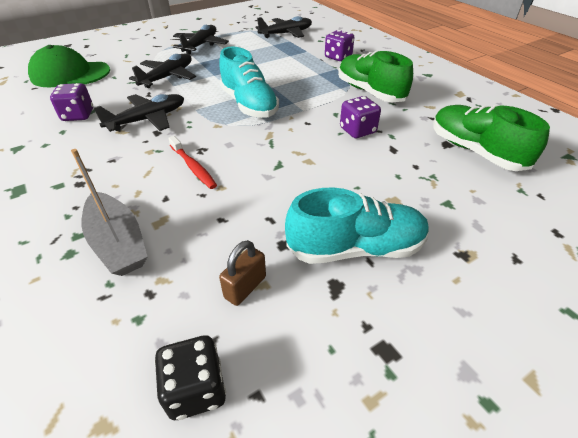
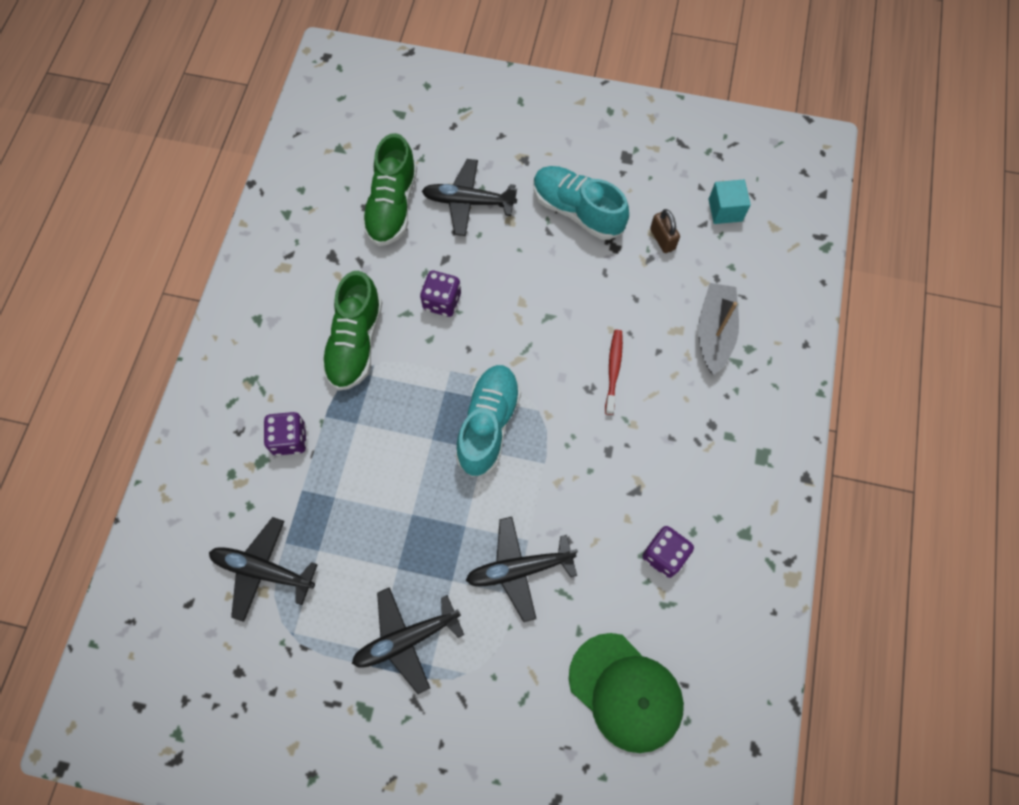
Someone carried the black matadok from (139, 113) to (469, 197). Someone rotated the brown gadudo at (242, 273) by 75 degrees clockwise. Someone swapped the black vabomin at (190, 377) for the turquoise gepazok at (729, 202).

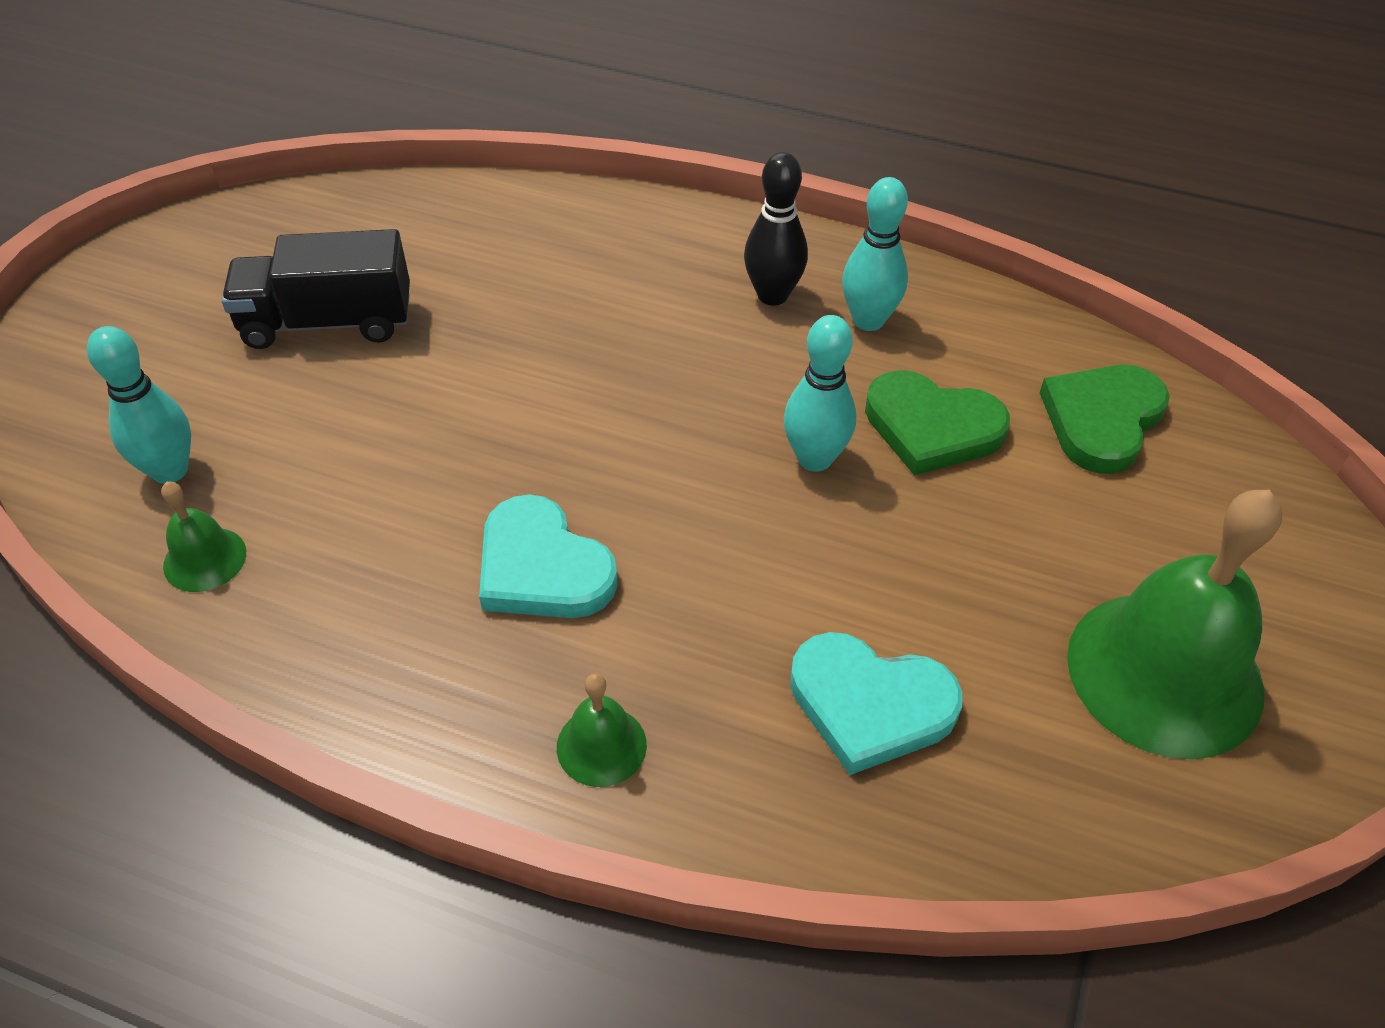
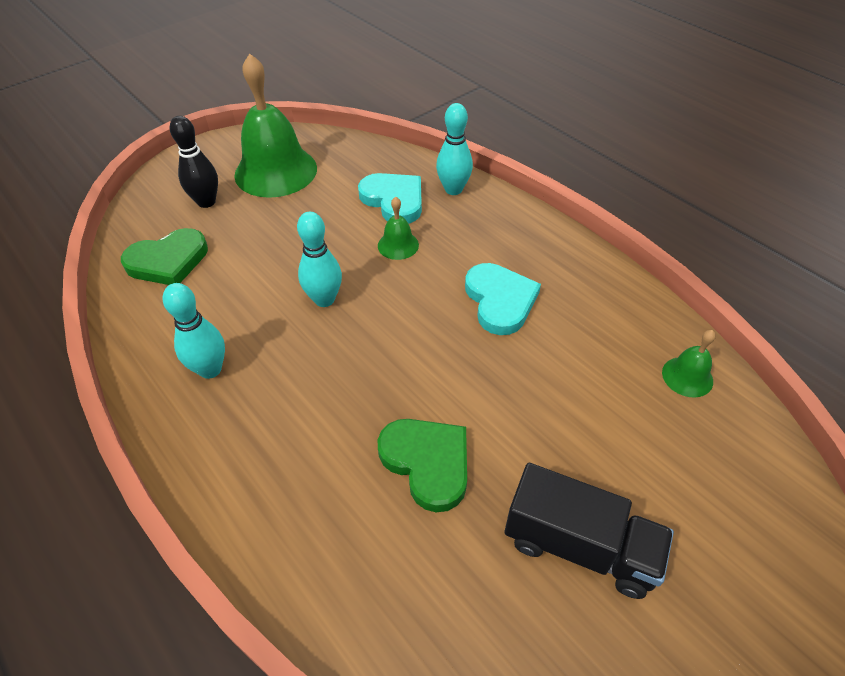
Someone carried the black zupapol from (776, 228) to (194, 162). Someone carried the turquoise zupapol from (139, 405) to (454, 149). Someone carried the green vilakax from (937, 422) to (422, 465). Someone carried the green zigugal from (602, 730) to (398, 228).

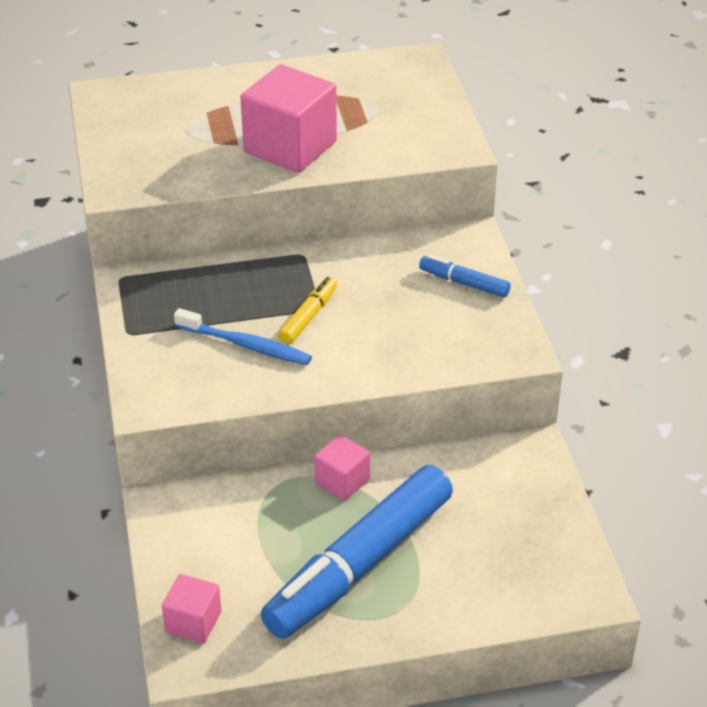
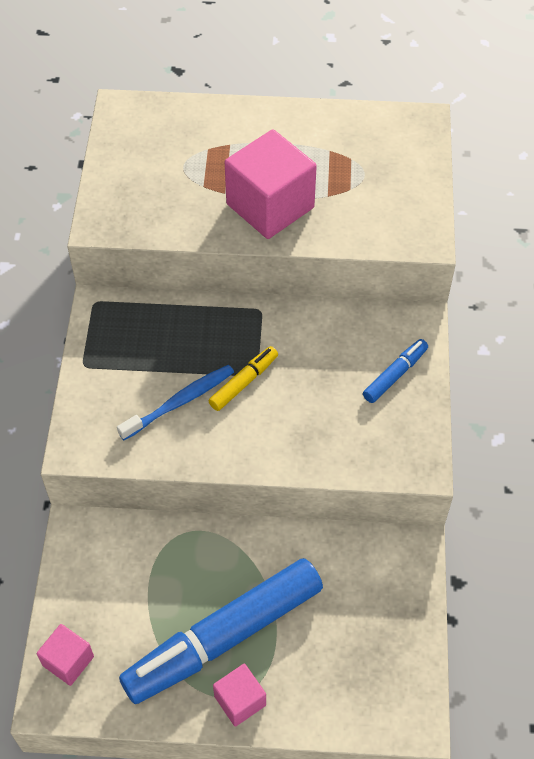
Someone rotated the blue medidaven at (465, 276) by 90 degrees clockwise. Someone rotated the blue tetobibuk at (243, 336) by 75 degrees counterclockwise. Someone carried the pink gepazok from (342, 467) to (239, 695).

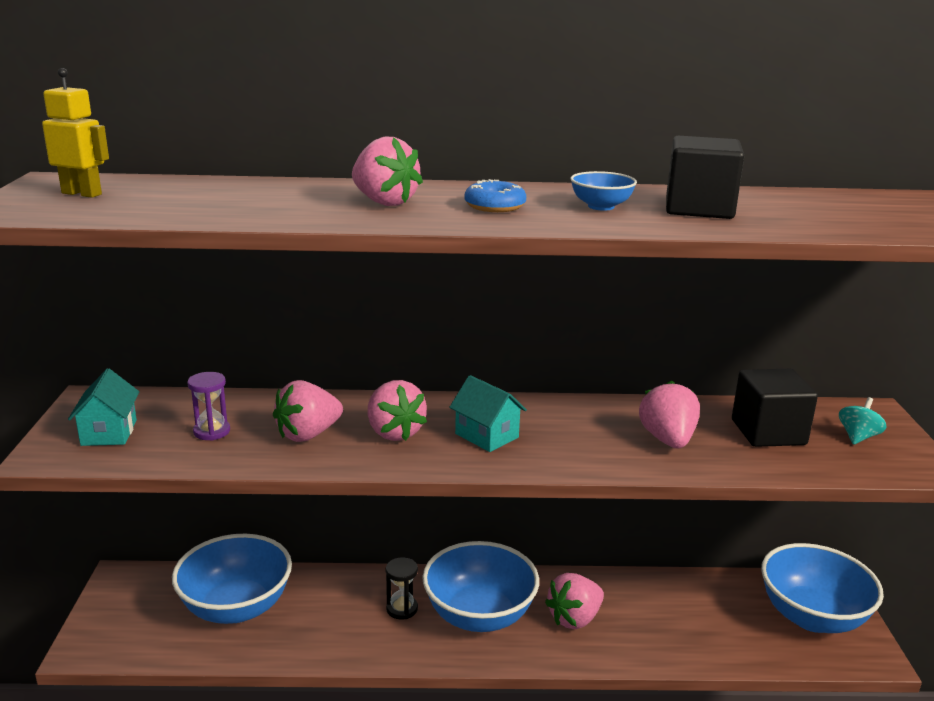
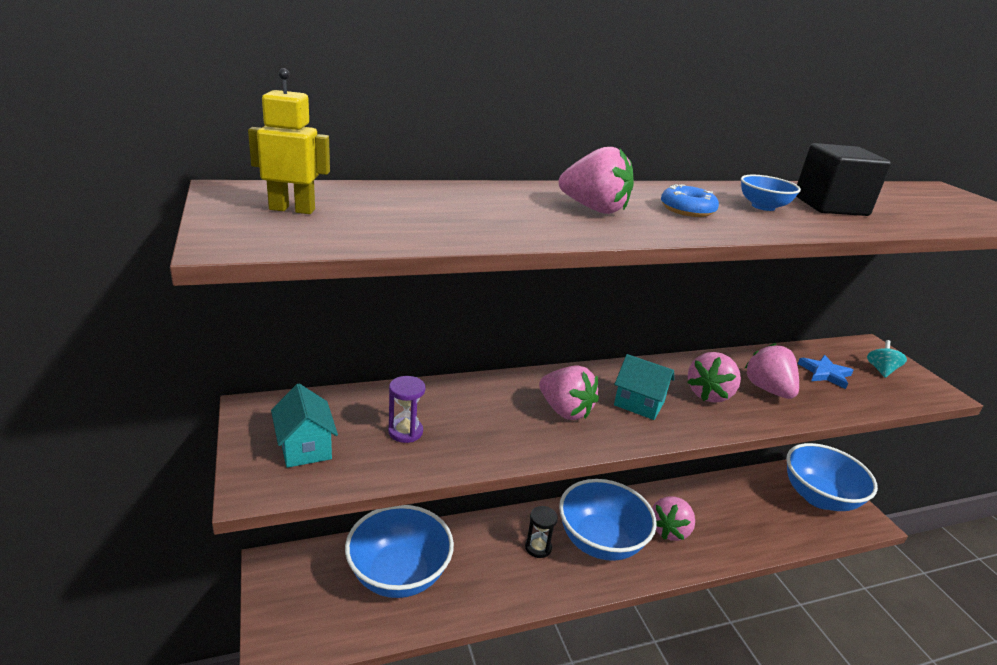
Someone swapped the black gepazok at (775, 408) for the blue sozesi at (826, 372). Someone carried the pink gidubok from (308, 411) to (714, 377).

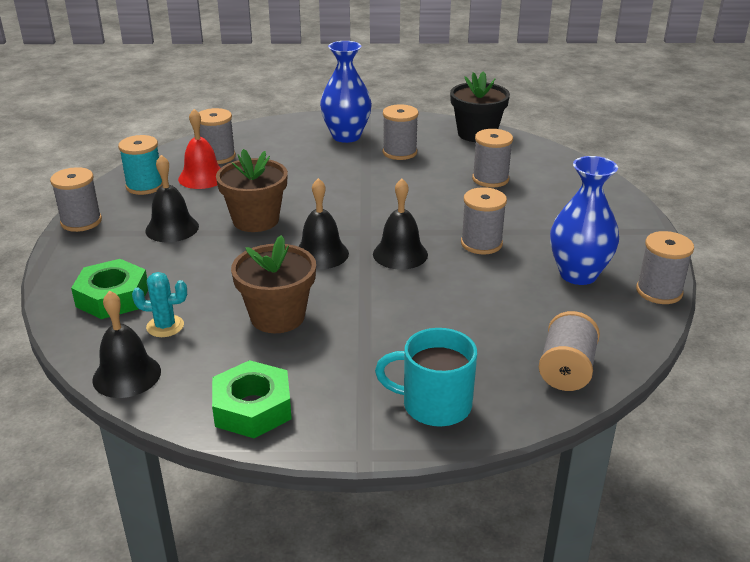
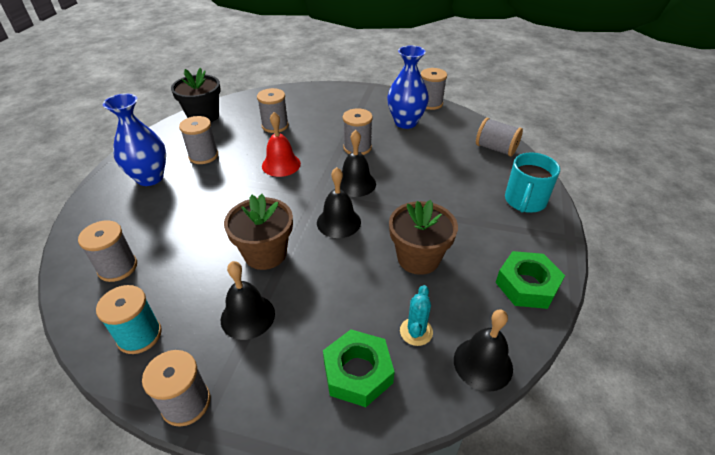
Someone carried the red zigugal from (199, 149) to (281, 144).

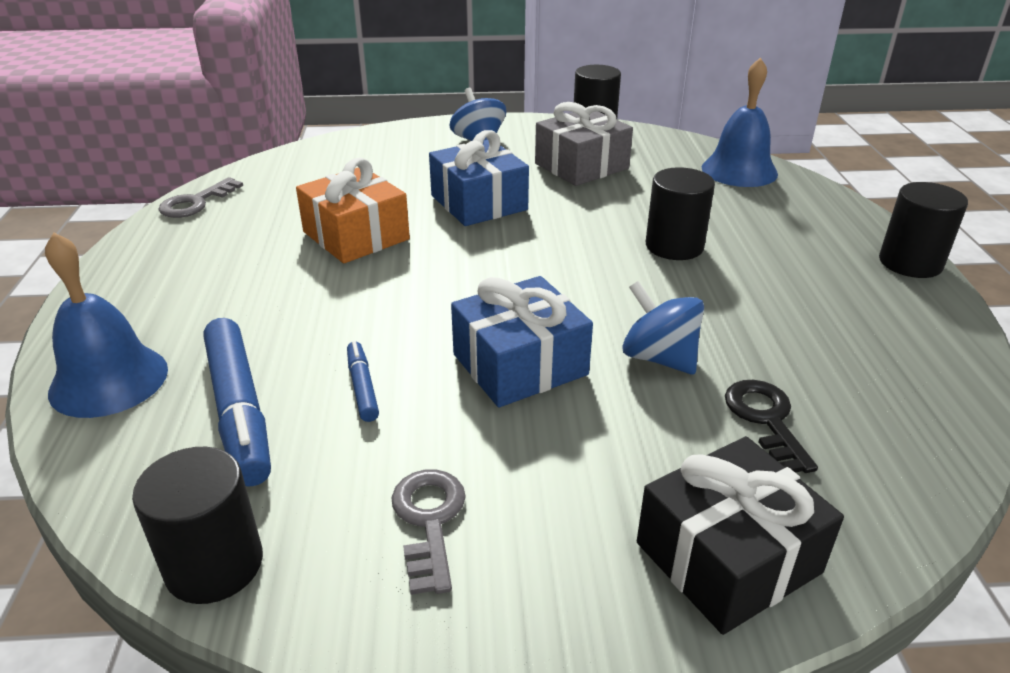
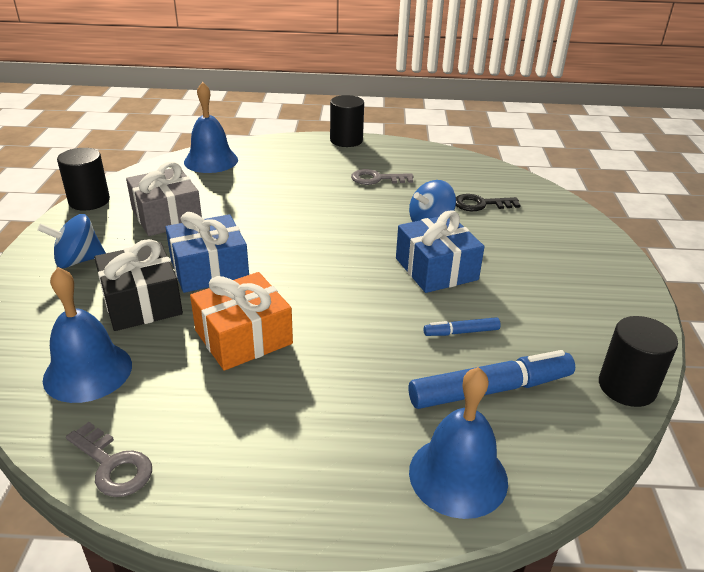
Someone took away the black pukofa at (680, 213). Someone carried the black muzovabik from (740, 535) to (138, 285). Someone carried the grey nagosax from (428, 532) to (382, 177). Someone put down the blue zigugal at (87, 335).

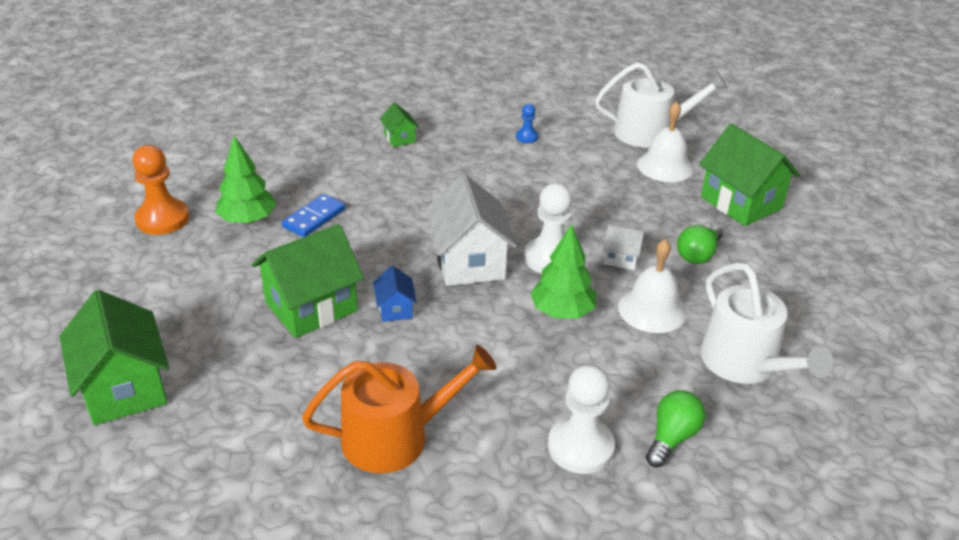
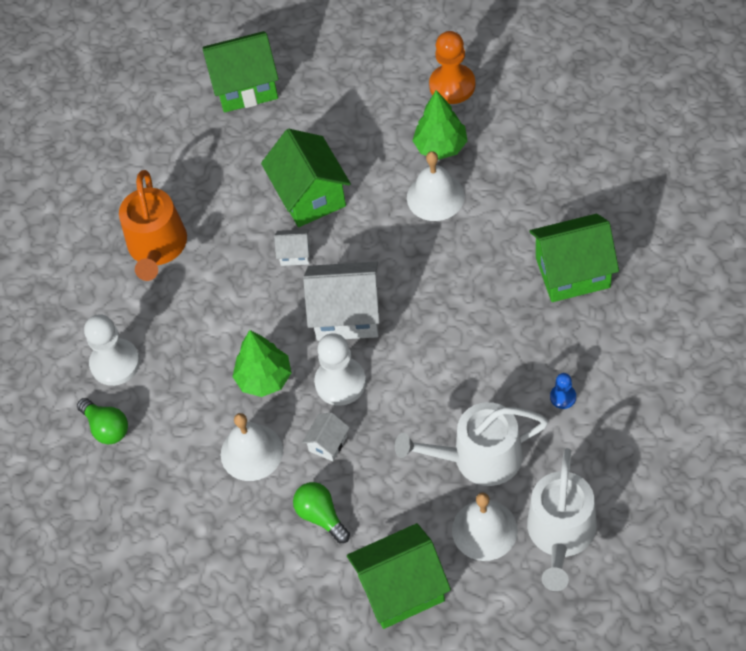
Someone scaled the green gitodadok at (399, 125) by 2.09. Someone swapped the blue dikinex at (314, 215) for the white zigugal at (436, 186). Someone carried the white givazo from (766, 323) to (471, 444). Someone repainted the blue gitodadok at (395, 293), which became the white gitodadok at (292, 247).

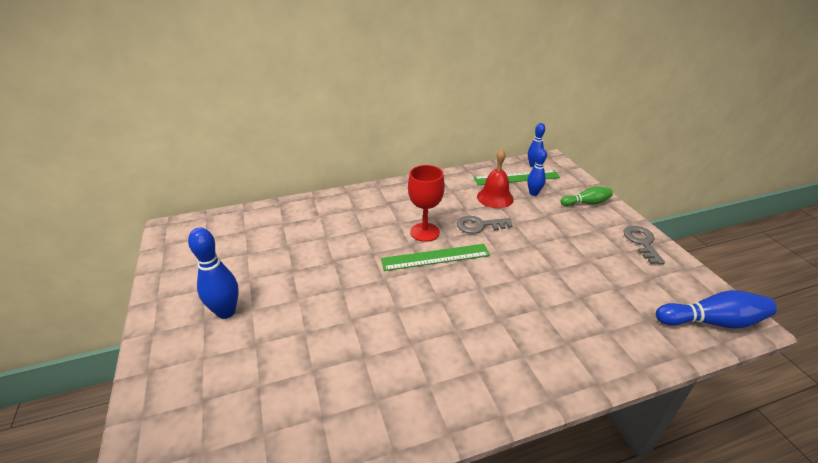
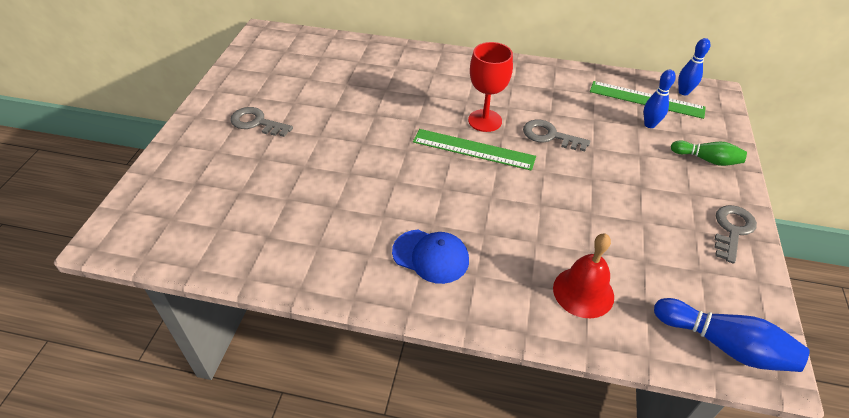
Someone carried the red zigugal from (495, 178) to (583, 276). Someone swapped the blue zupapol at (213, 273) for the grey nagosax at (262, 122). Someone put down the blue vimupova at (430, 257).

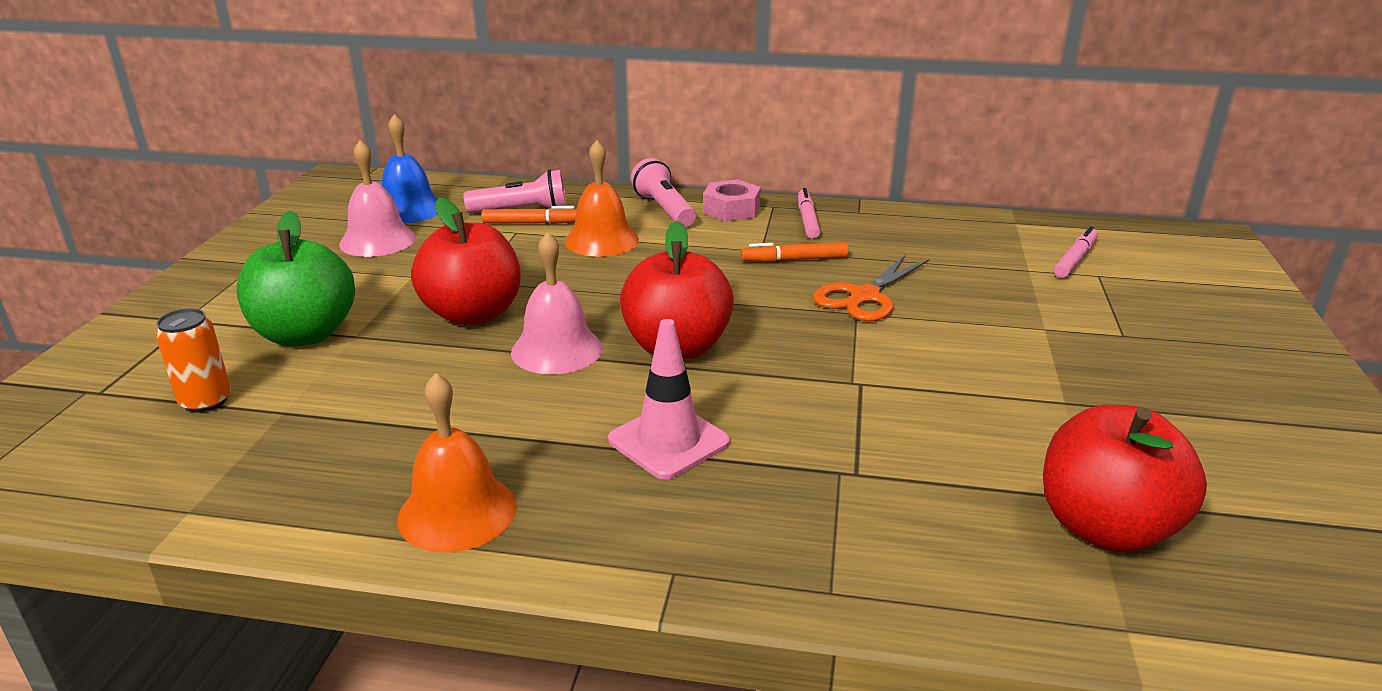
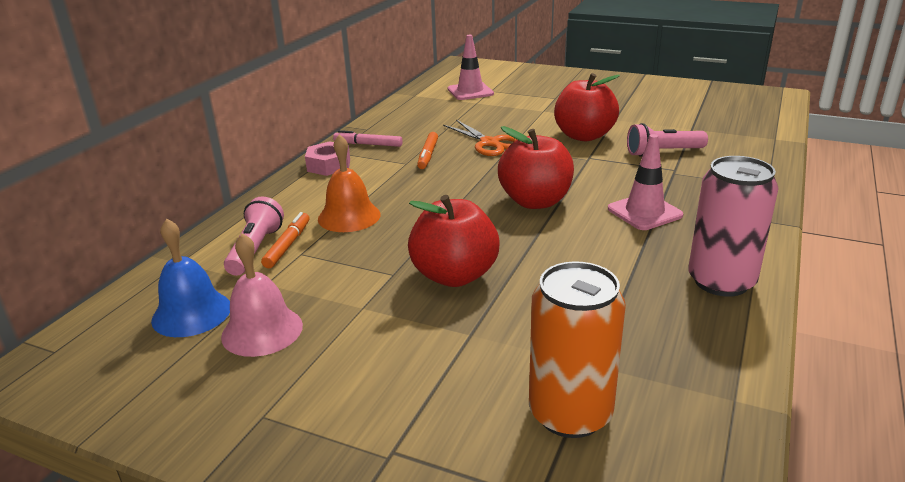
Someone carried the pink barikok from (663, 192) to (667, 140). Someone took away the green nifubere at (296, 278). Someone swapped the pink medidaven at (1076, 252) for the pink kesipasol at (471, 67). Someone took away the pink zigugal at (557, 303). Someone scaled the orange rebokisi at (193, 360) by 1.75. Someone swapped the orange zigugal at (457, 462) for the pink rebokisi at (733, 226). Someone carried the red nifubere from (1125, 478) to (587, 107).

